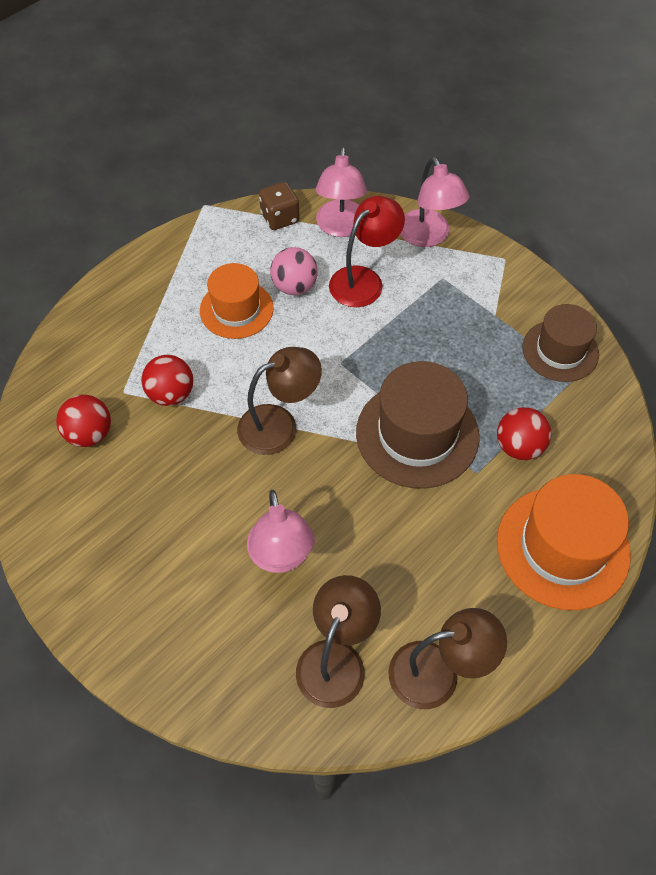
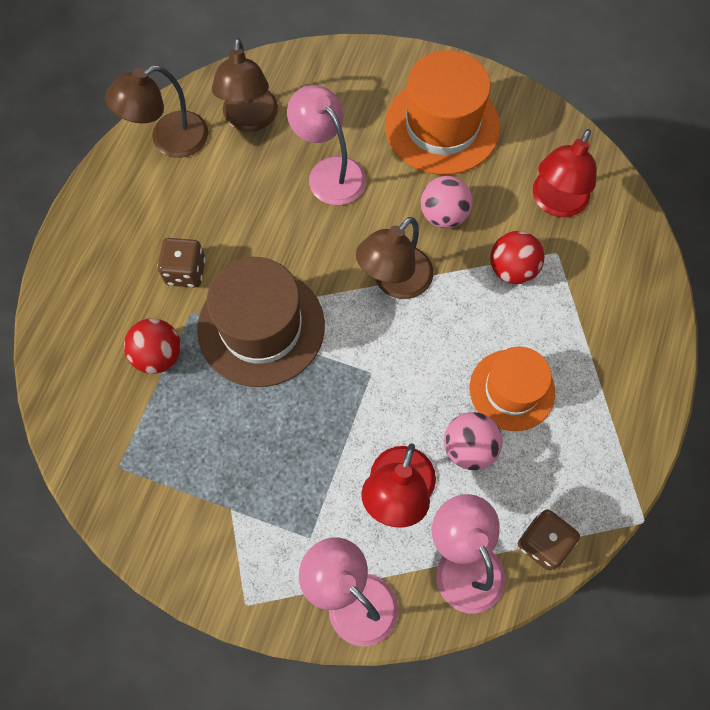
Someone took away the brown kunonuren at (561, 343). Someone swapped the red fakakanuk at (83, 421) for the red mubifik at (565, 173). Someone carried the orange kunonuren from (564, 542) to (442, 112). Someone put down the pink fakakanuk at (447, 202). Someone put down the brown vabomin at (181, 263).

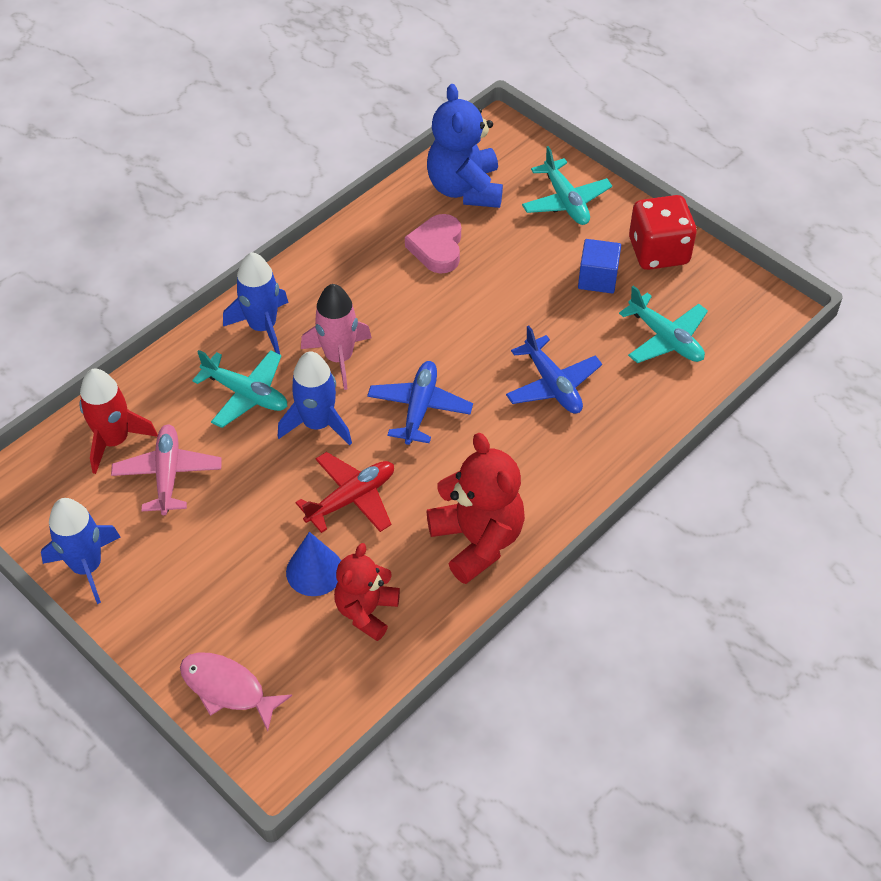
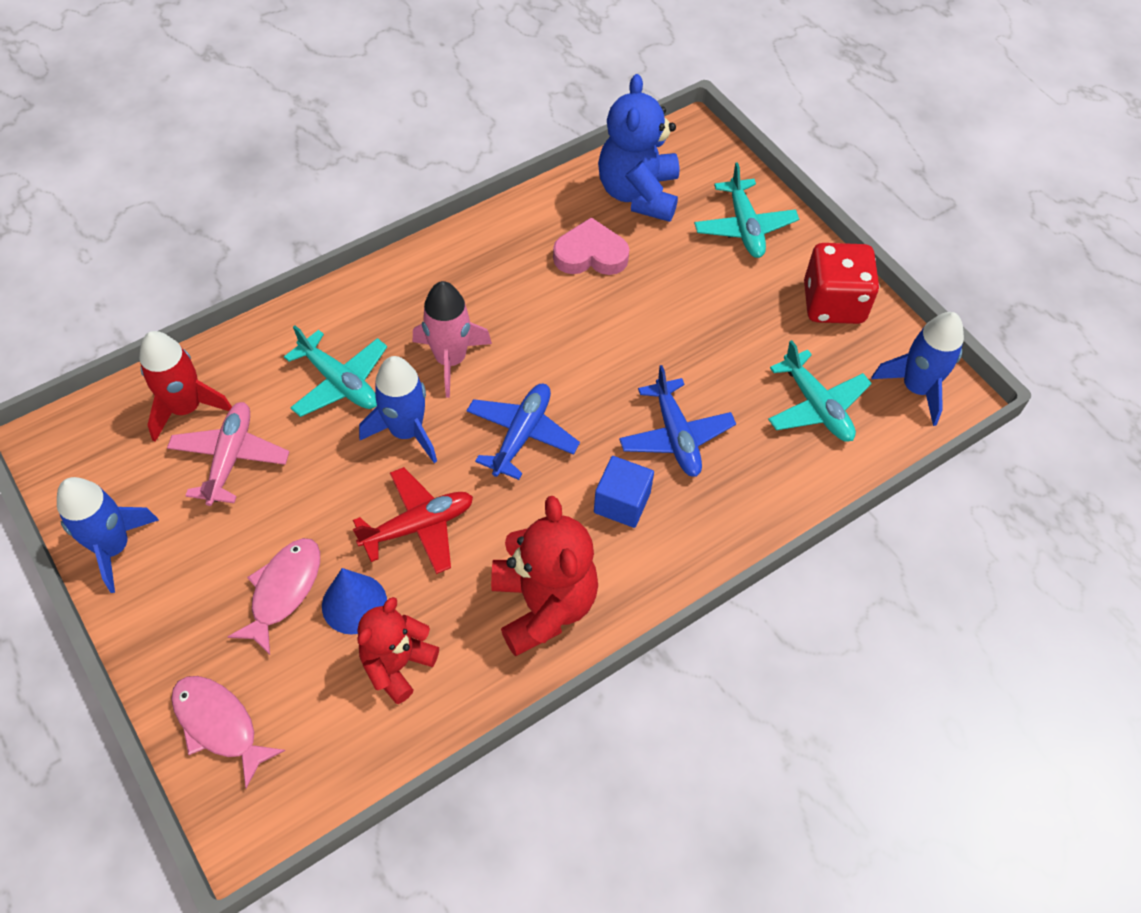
Someone rotated the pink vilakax at (433, 244) by 75 degrees clockwise. Someone carried the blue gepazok from (599, 266) to (624, 492). Someone carried the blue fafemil from (256, 303) to (917, 369). Someone put down the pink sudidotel at (273, 596).

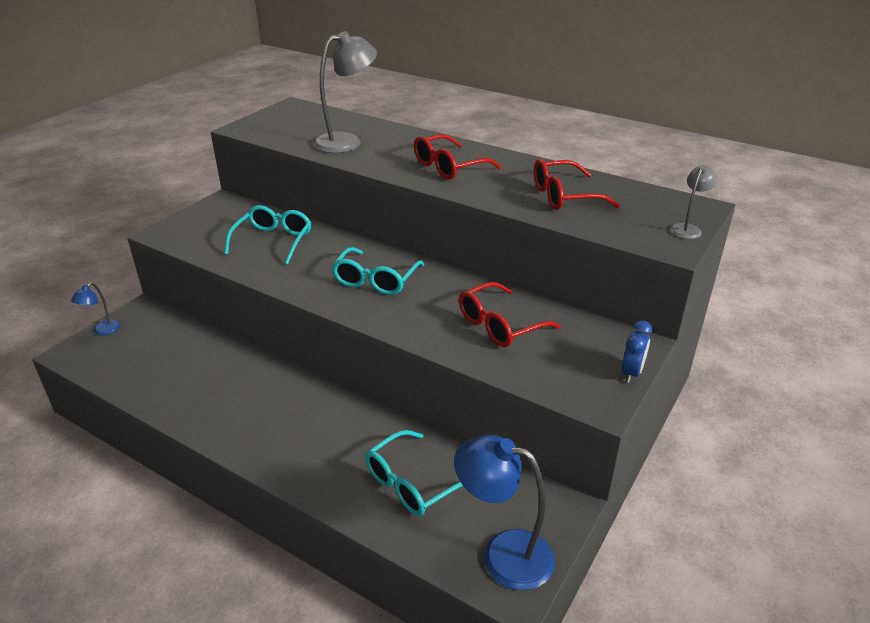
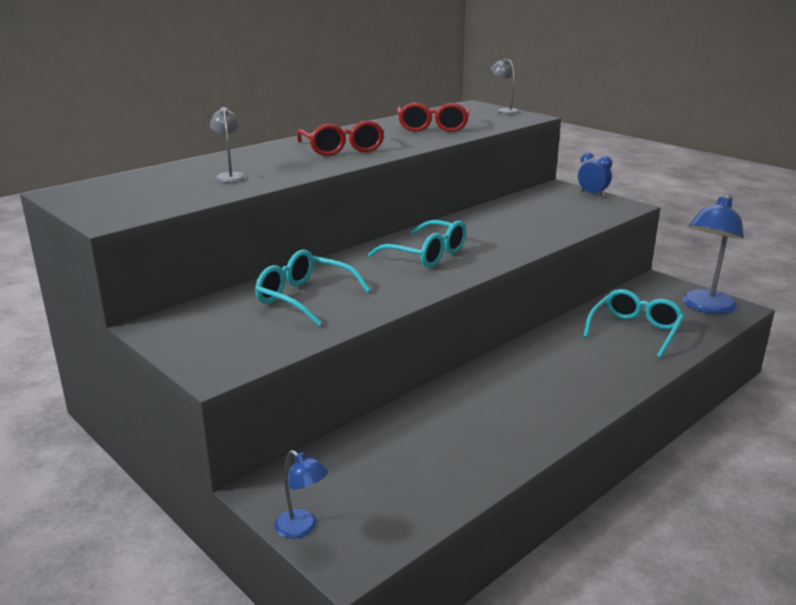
Someone scaled the grey mubifik at (345, 92) by 0.51. Someone took away the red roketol at (510, 314). Someone rotated the turquoise roketol at (414, 473) by 120 degrees counterclockwise.

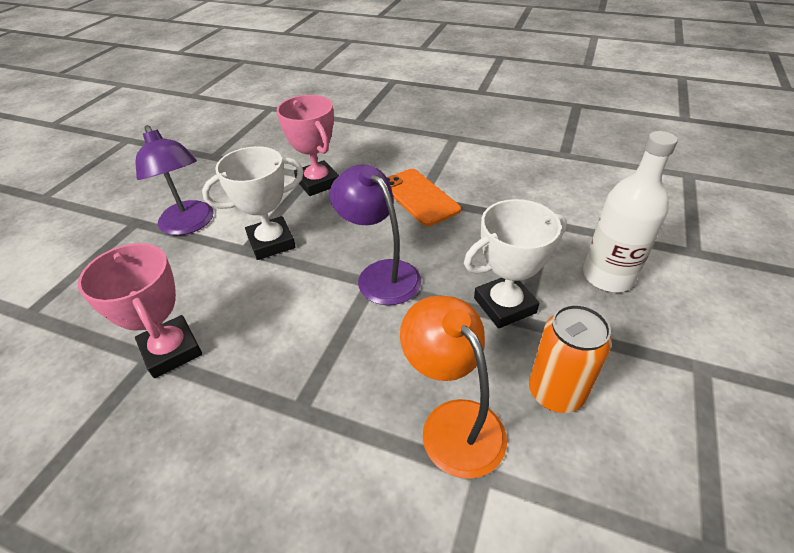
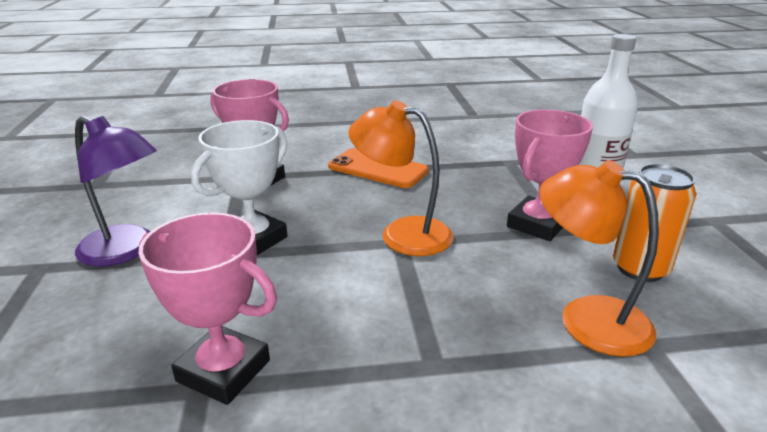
Someone repainted the purple mubifik at (375, 234), which became the orange mubifik at (400, 178). Someone repainted the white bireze at (515, 263), which became the pink bireze at (550, 175).

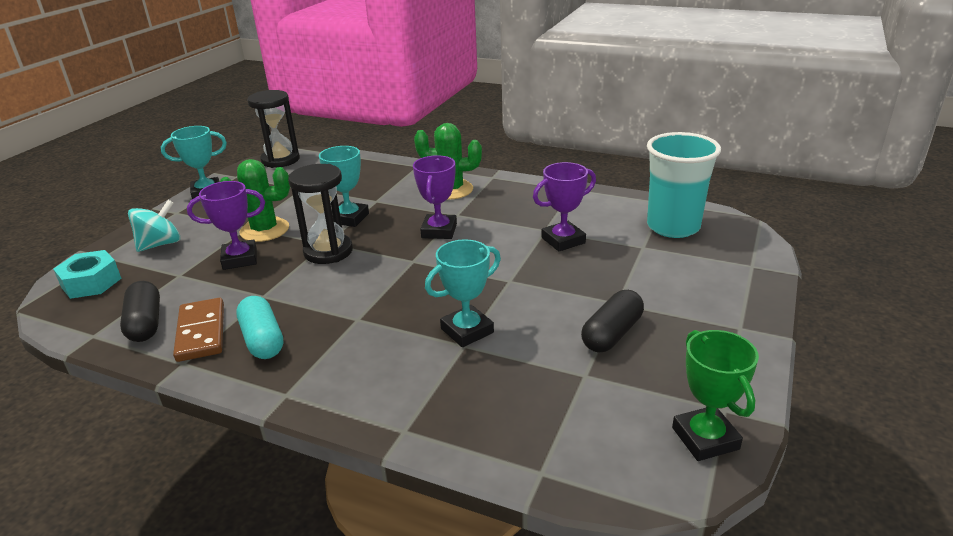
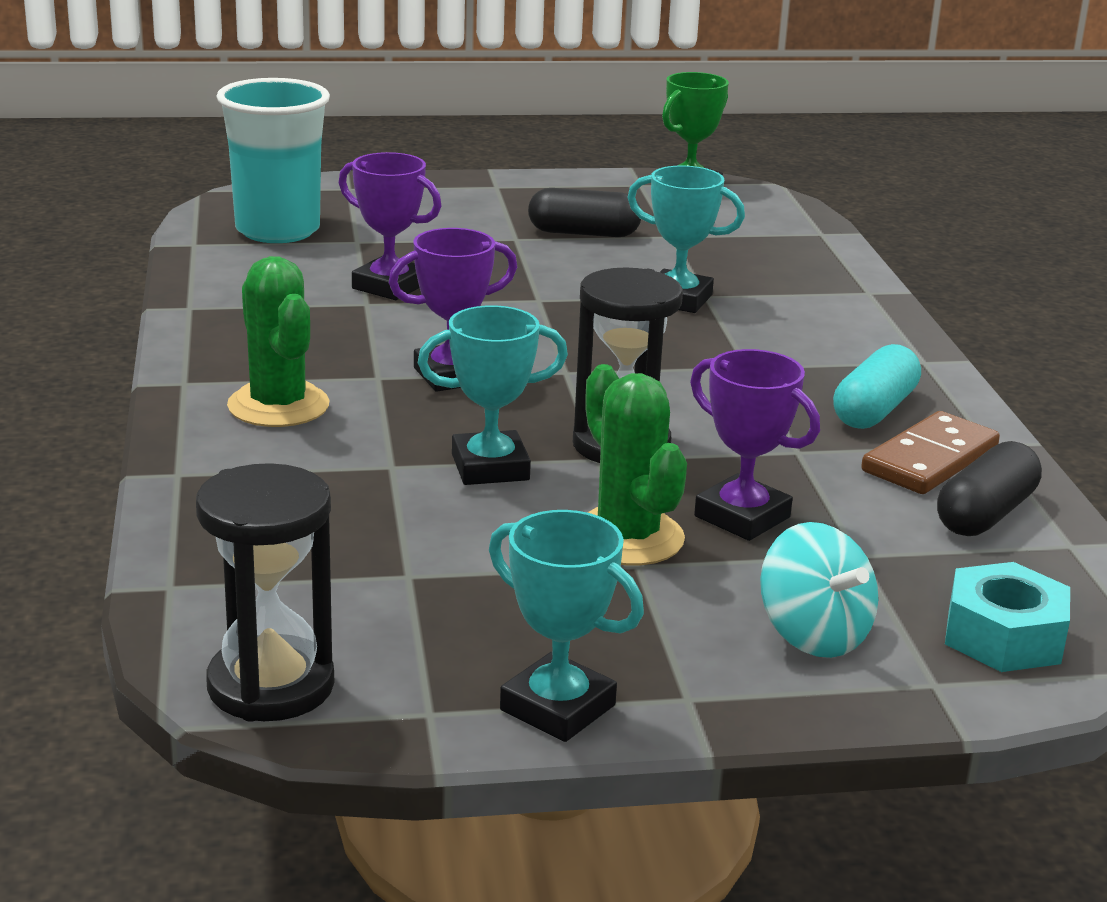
Someone rotated the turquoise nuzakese at (154, 226) by 135 degrees counterclockwise.

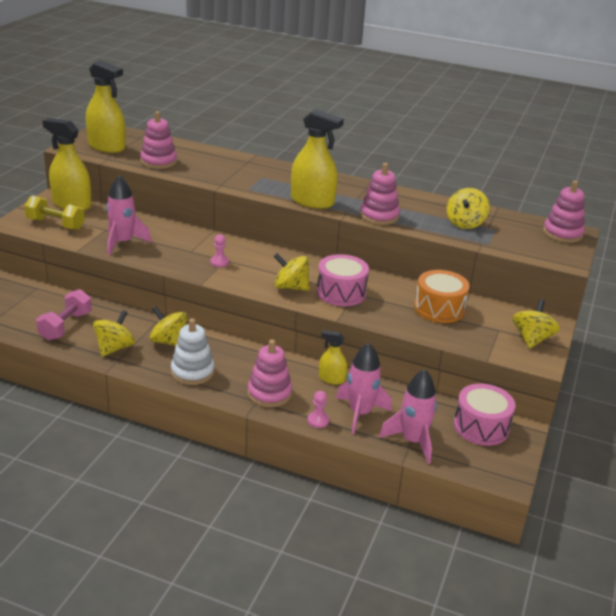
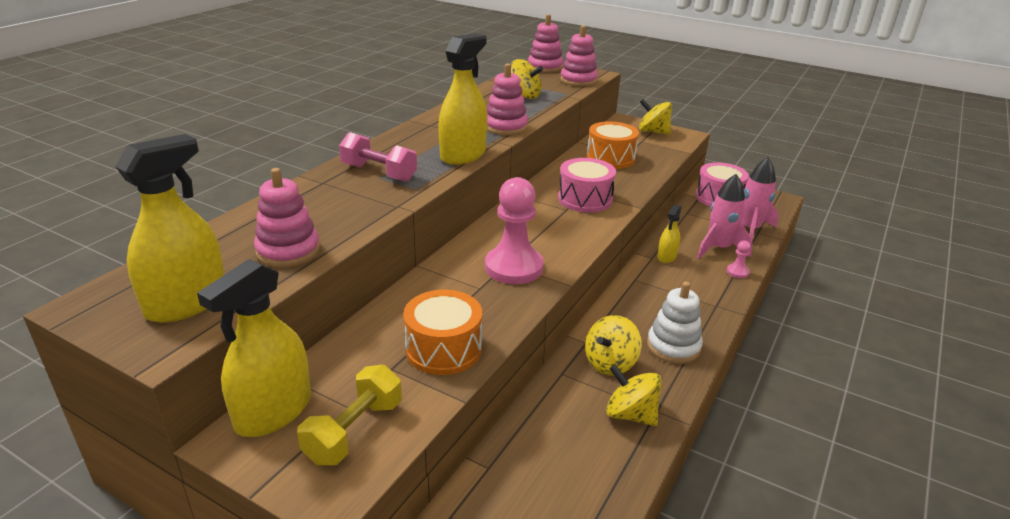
Someone swapped the pink fafemil at (128, 215) for the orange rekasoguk at (442, 332). Someone scaled the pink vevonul at (219, 250) by 2.32. Someone took away the yellow nuzakese at (292, 272). Someone carried the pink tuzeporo from (64, 315) to (378, 157). Someone carried the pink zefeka from (269, 373) to (579, 56).

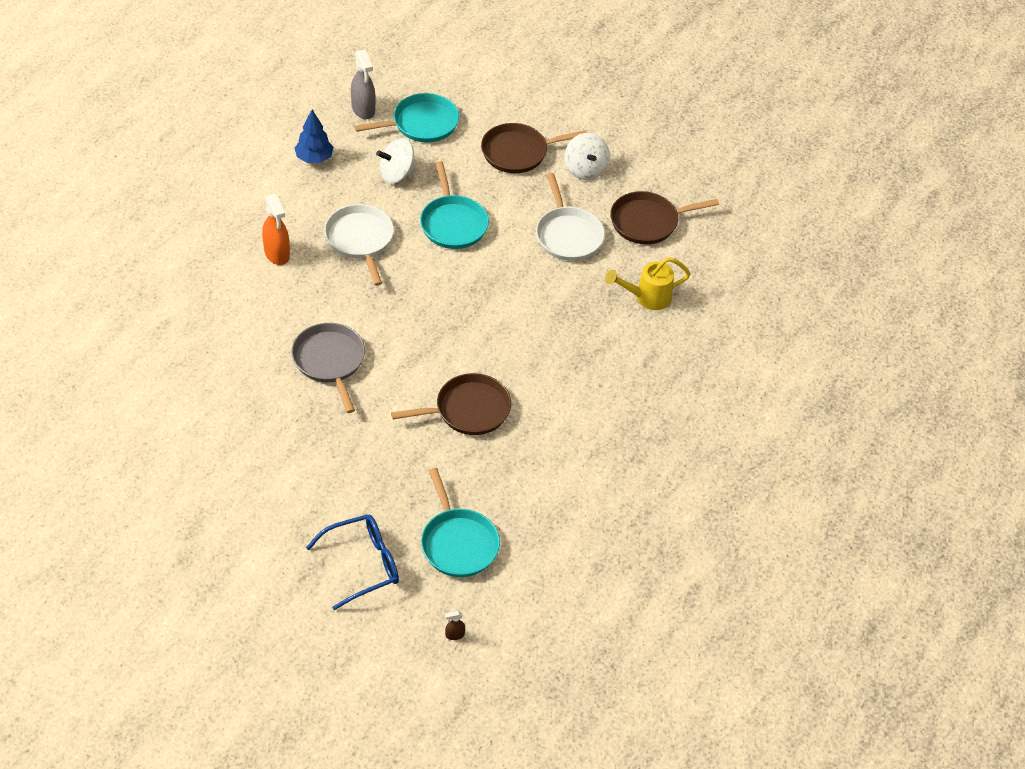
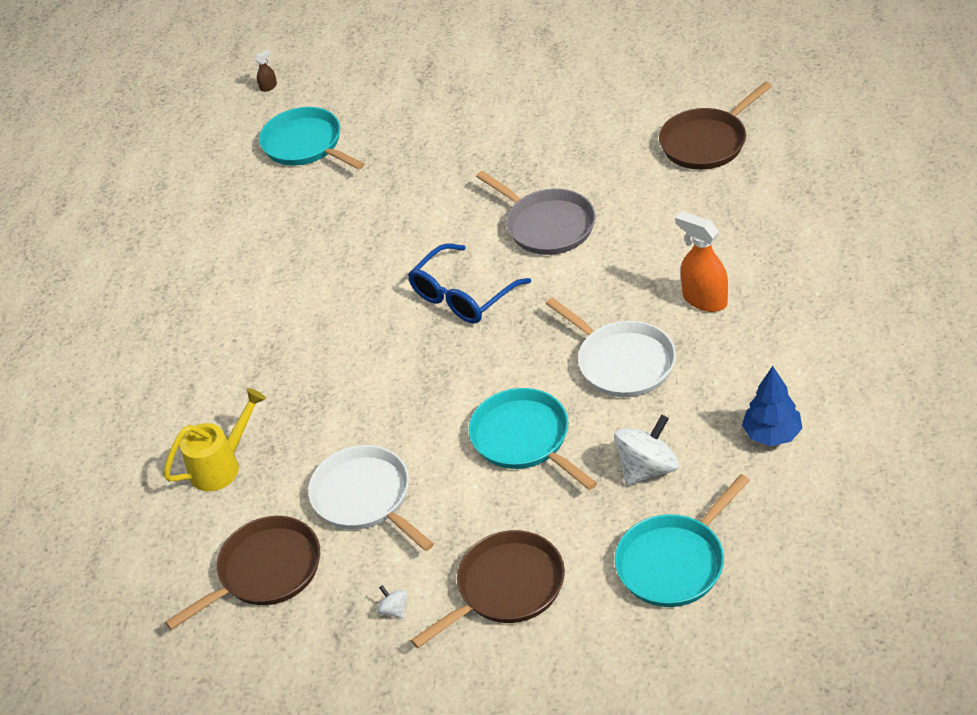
Someone took away the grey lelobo at (363, 84). Someone scaled the white nuzakese at (587, 156) by 0.48. Someone carried the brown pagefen from (451, 404) to (715, 126). Someone carried the blue roketol from (352, 562) to (469, 283).

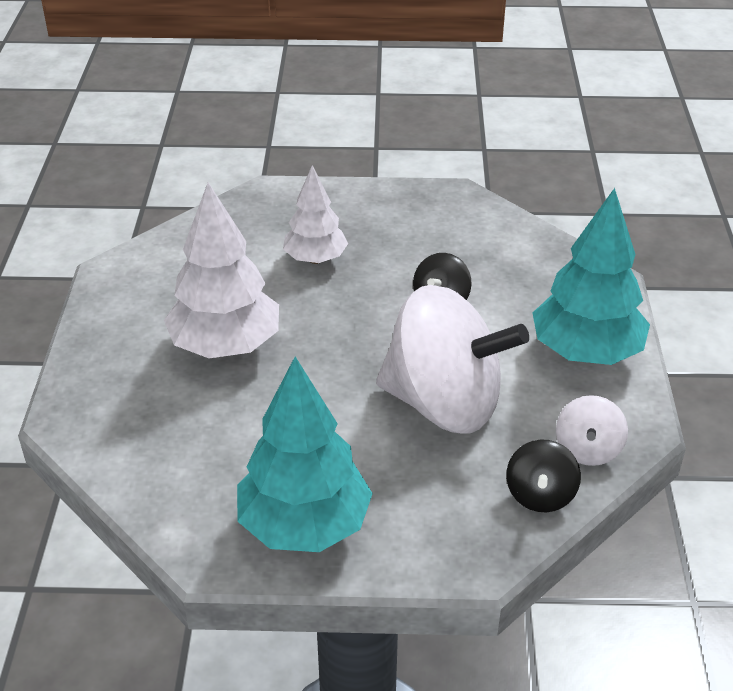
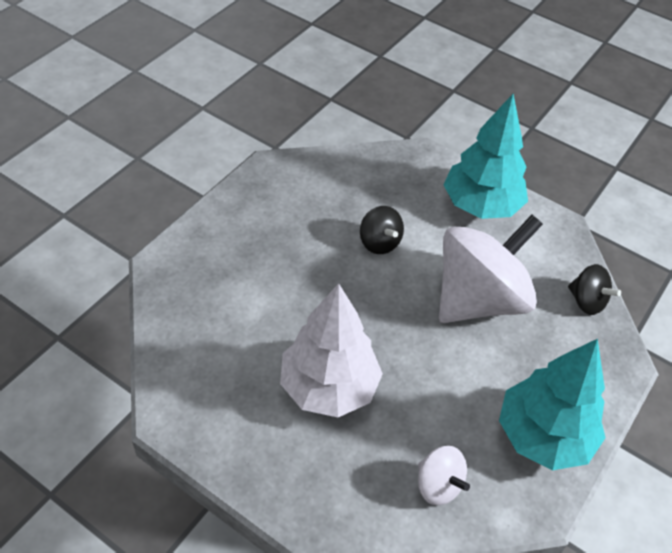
Someone took away the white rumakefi at (315, 214). Someone carried the white nuzakese from (592, 430) to (444, 475).

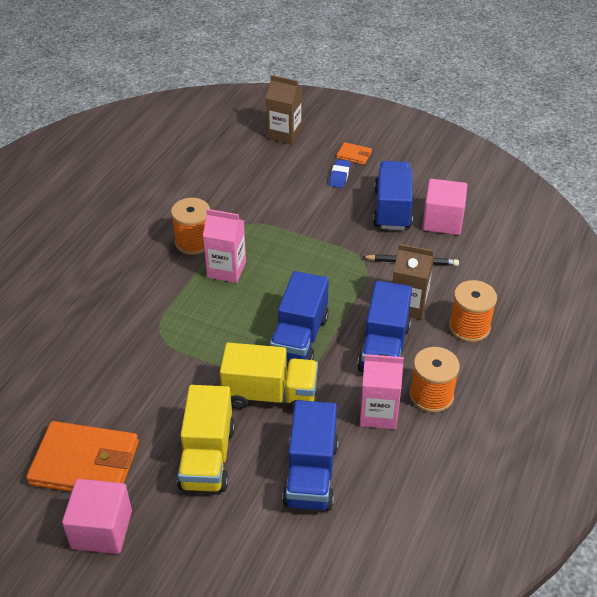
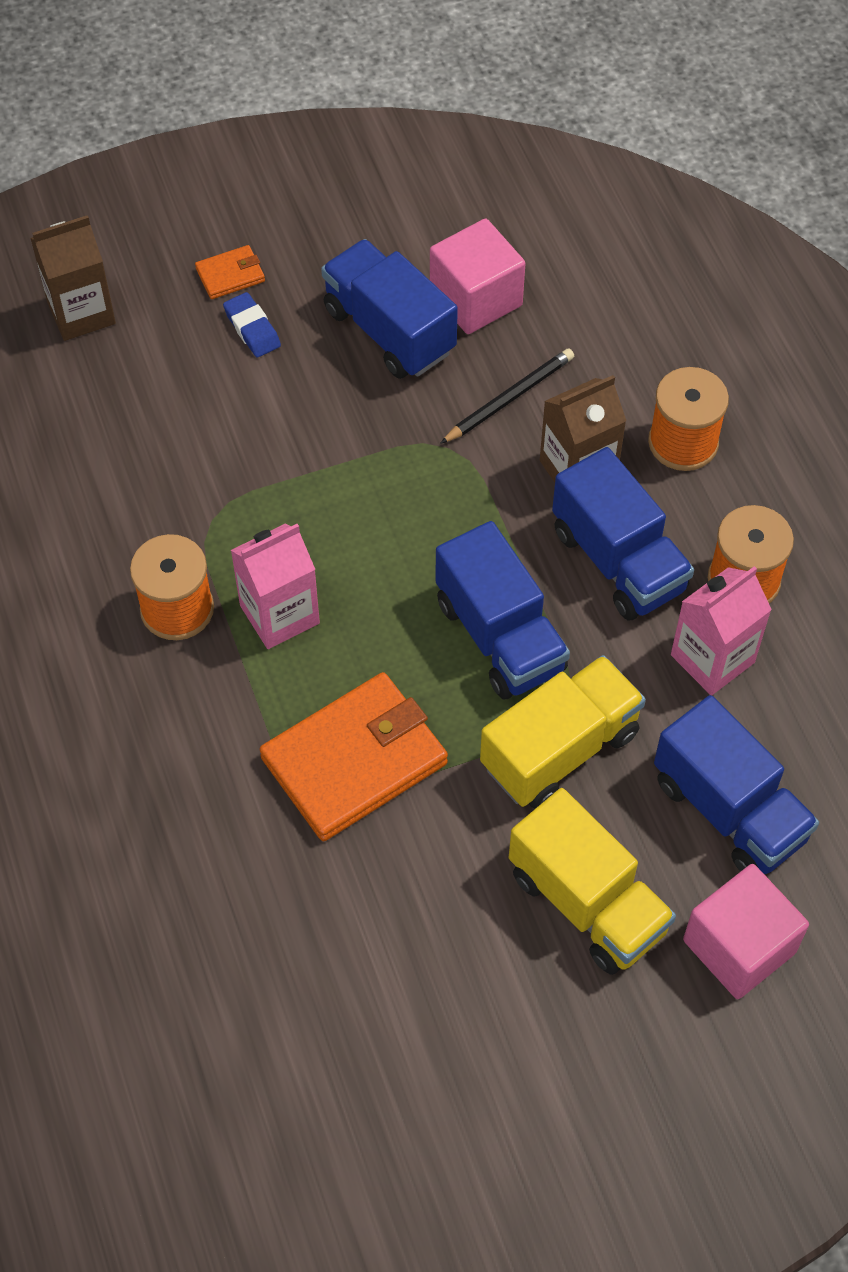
Someone carried the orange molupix from (82, 456) to (354, 756). Someone carried the pink gepazok from (97, 516) to (746, 931).

